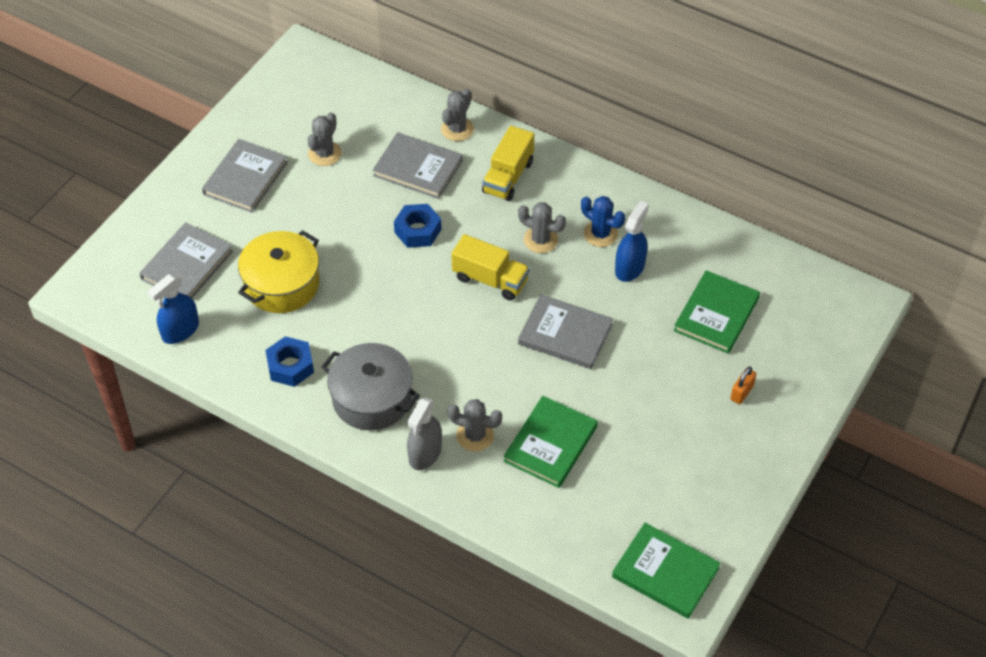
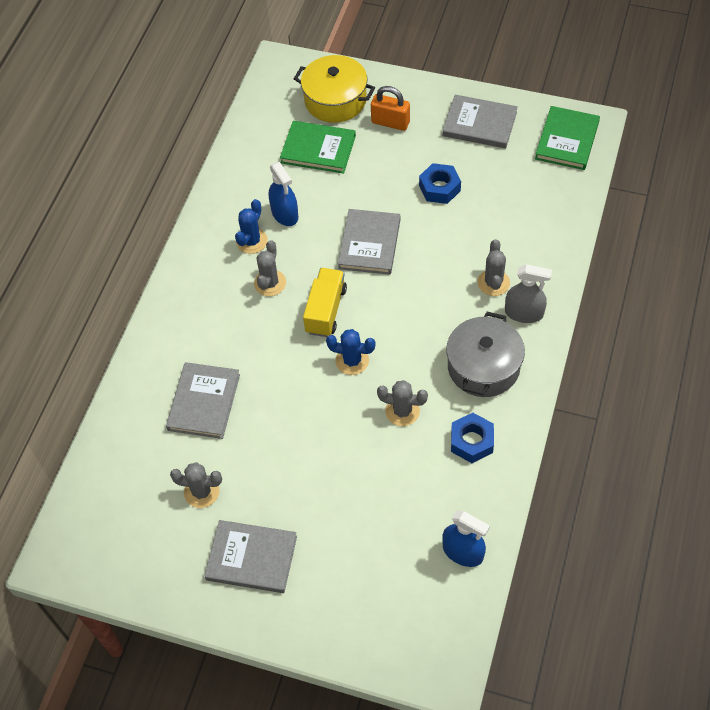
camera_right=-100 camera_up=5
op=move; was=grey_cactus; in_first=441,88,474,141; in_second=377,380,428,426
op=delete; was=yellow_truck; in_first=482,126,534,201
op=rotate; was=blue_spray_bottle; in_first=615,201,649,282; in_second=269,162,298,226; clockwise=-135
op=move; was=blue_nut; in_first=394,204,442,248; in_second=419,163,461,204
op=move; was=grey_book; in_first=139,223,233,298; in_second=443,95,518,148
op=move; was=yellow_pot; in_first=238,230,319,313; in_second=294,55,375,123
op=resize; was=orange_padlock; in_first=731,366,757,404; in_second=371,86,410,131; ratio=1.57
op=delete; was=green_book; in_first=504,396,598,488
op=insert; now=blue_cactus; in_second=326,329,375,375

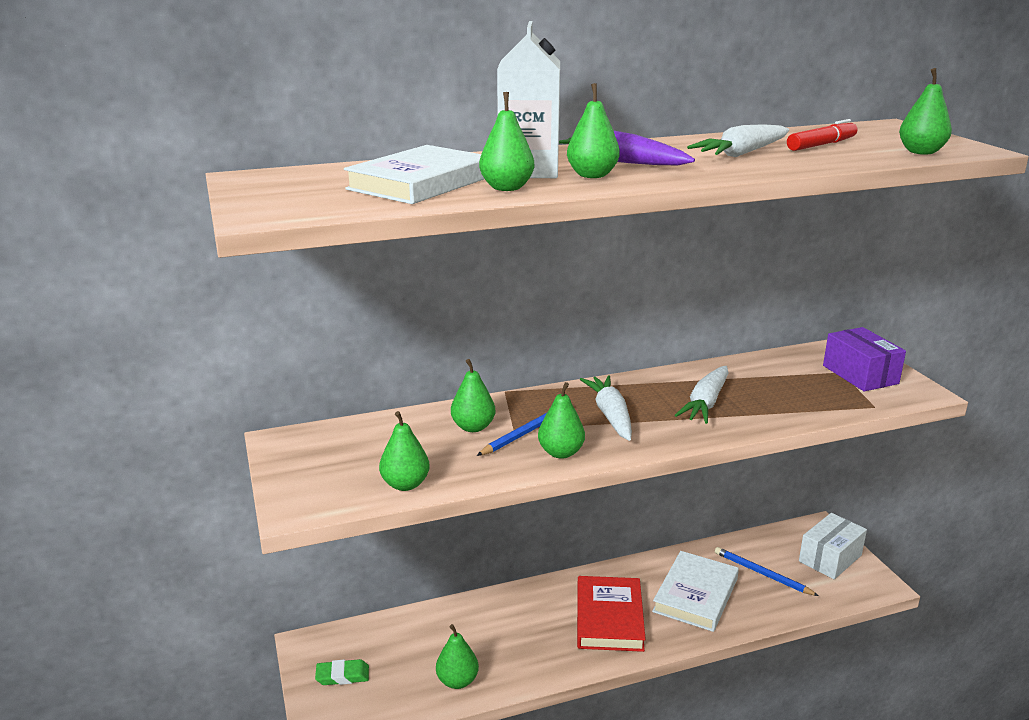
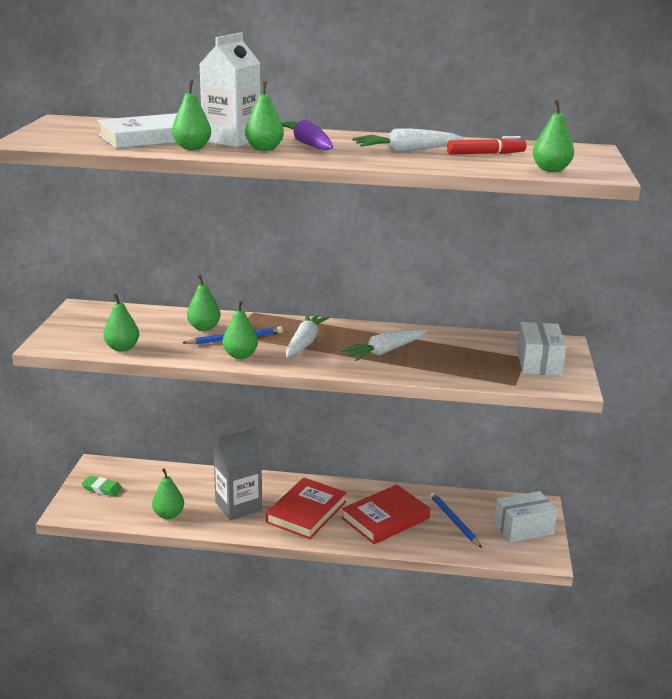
camera_right=25 camera_up=0
op=recolor; was=purple_box; now=white_box; in_first=823,327,906,392; in_second=517,322,566,376
op=recolor; was=white_book; now=red_book; in_first=652,551,739,632; in_second=342,485,430,544
op=insert; now=grey_carton; in_second=213,429,262,520

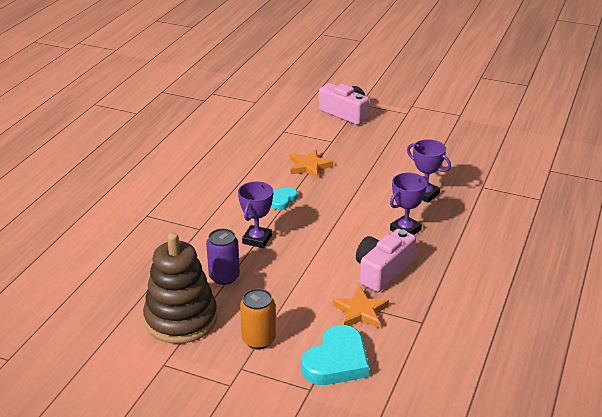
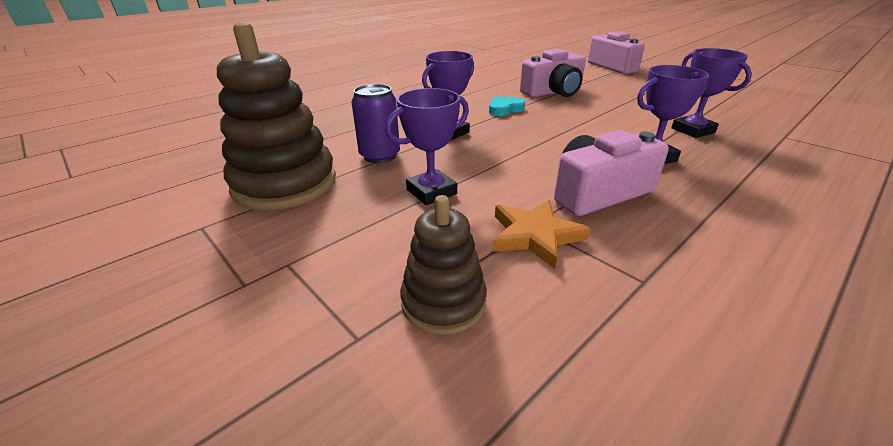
camera_right=25 camera_up=0
op=replace; was=orange_star; now=pink_camera; in_first=290,150,333,179; in_second=520,49,586,97
op=delete; was=orange_can; in_first=240,288,276,349
op=replace; was=turquoise_heart; now=brown_stacking_toy; in_first=302,325,369,385; in_second=400,195,487,335
op=insert; now=purple_trophy; in_second=385,88,469,205

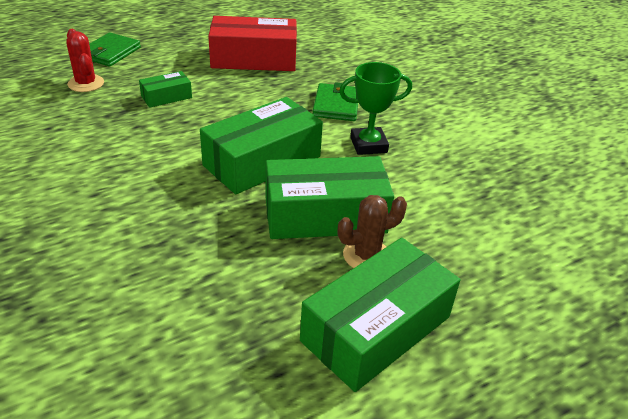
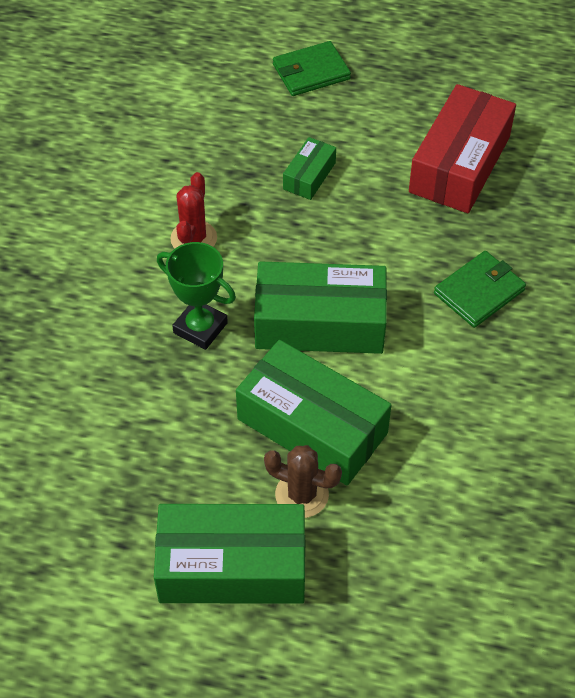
camera_right=45 camera_up=15
op=rotate; was=red_box; in_first=208,16,297,71; in_second=409,84,516,213; clockwise=75
op=move; was=red_cactus; in_first=66,29,104,92; in_second=170,172,217,248
op=move; was=green_trophy; in_first=339,62,412,155; in_second=157,242,236,350
op=rotate; was=green_box; in_first=139,71,192,108; in_second=283,137,336,200; clockwise=-75

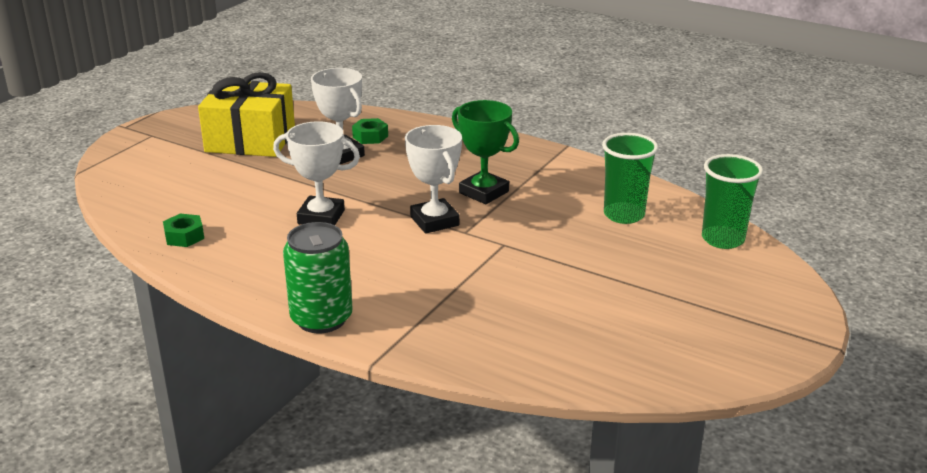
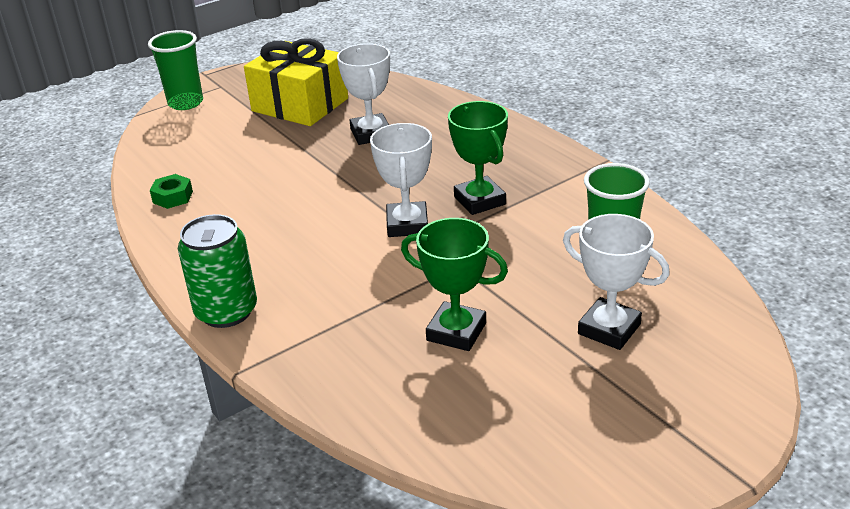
camera_right=25 camera_up=5
op=delete; was=green_nut; in_first=352,118,388,144
op=move; was=white_trophy; in_first=273,121,360,225; in_second=563,214,670,350
op=move; was=green_cup; in_first=702,154,763,249; in_second=148,30,203,110
op=insert; now=green_trophy; in_second=401,218,508,351

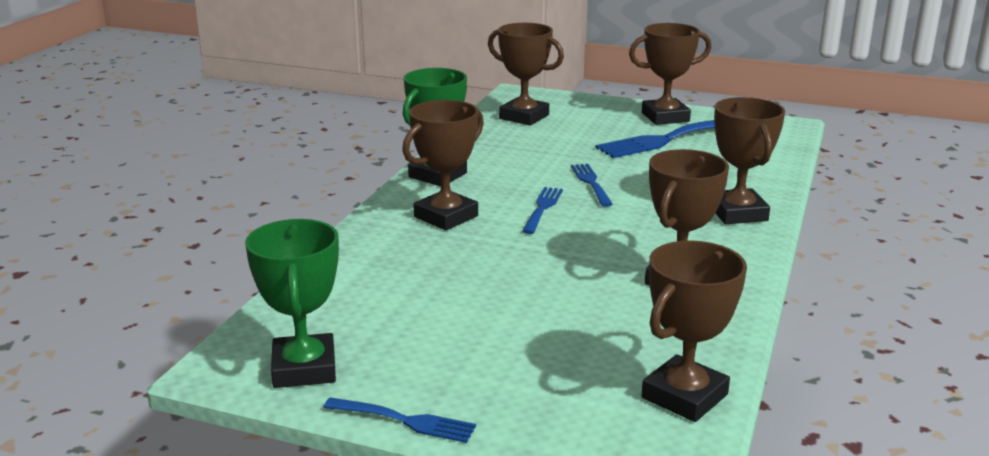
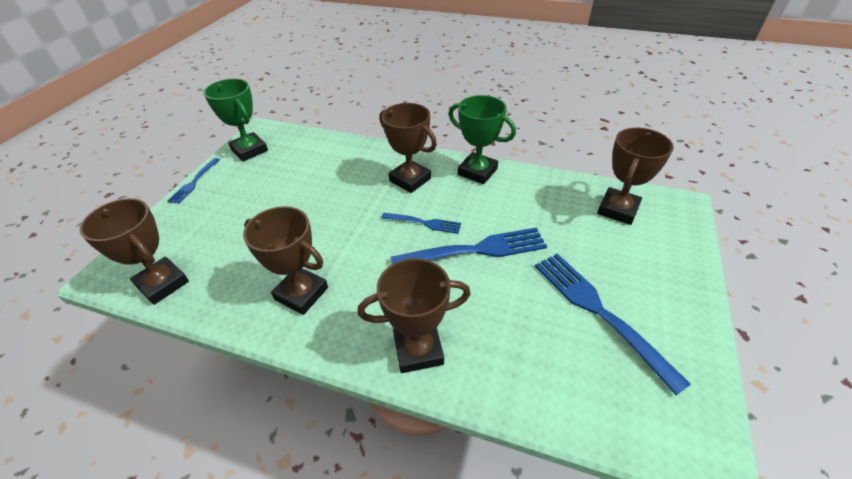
camera_right=90 camera_up=20
op=delete; was=brown_trophy; in_first=629,23,711,125
op=resize; was=blue_fork; in_first=571,164,613,207; in_second=391,227,547,264; ratio=1.81
op=rotate; was=green_trophy; in_first=245,219,339,388; in_second=204,78,268,161; clockwise=60

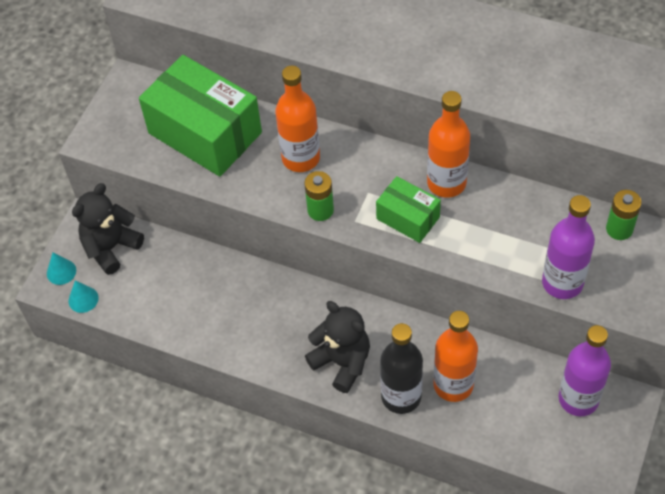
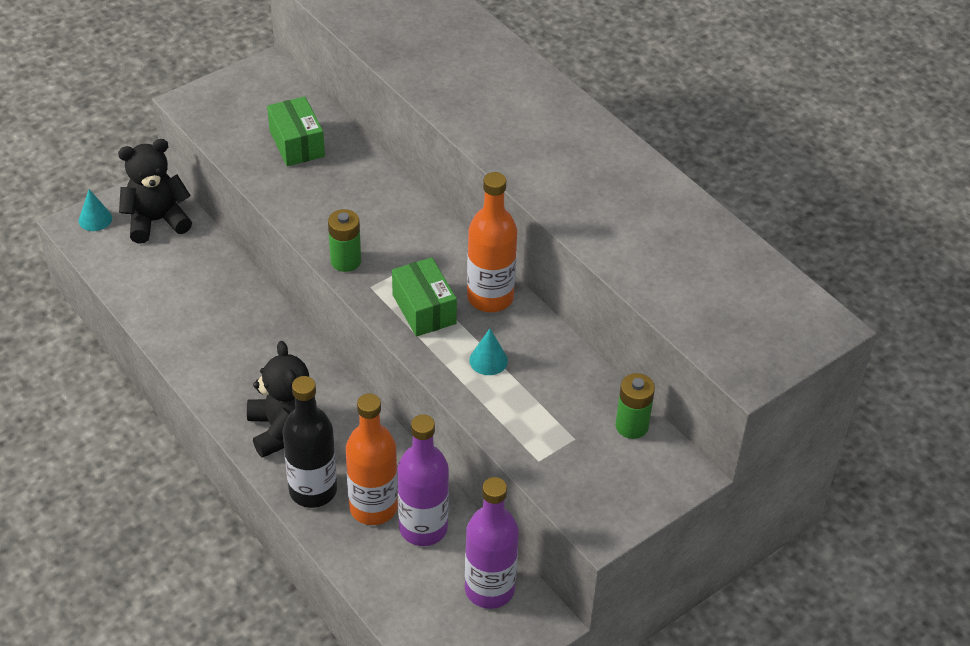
camera_right=25 camera_up=-10
op=resize; was=green_box; in_first=139,55,262,177; in_second=267,96,325,166; ratio=0.53
op=delete; was=orange_bottle; in_first=275,66,320,172
op=move; was=purple_bottle; in_first=542,195,595,299; in_second=398,414,449,546
op=move; was=turquoise_cone; in_first=68,280,99,313; in_second=469,329,508,375

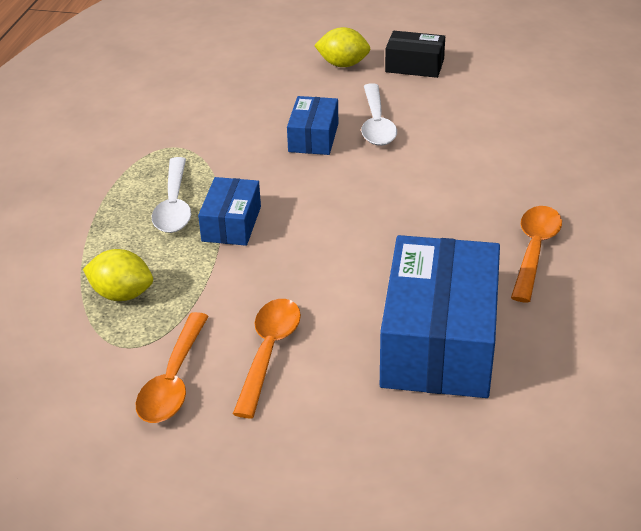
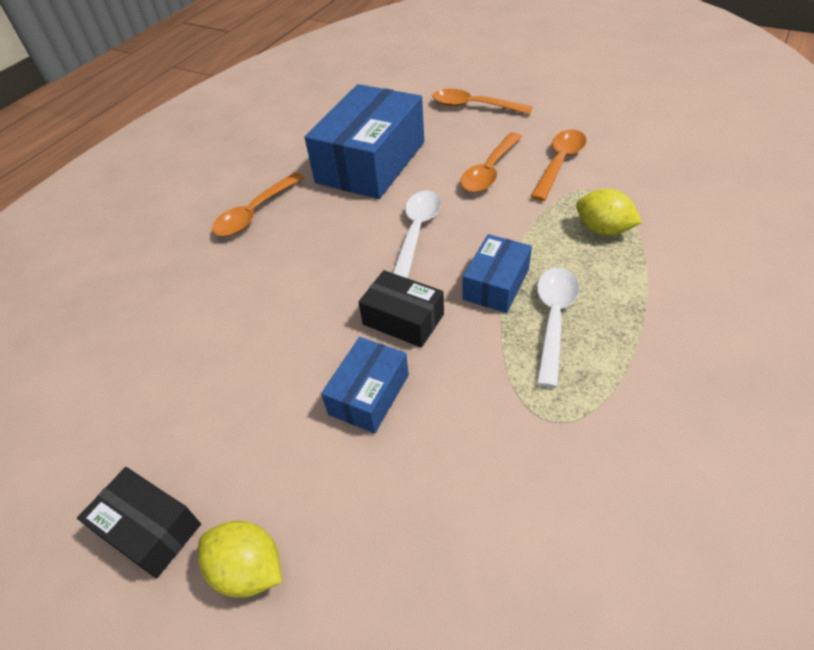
camera_right=-160 camera_up=10
op=move; was=white_spoon; in_first=361,83,397,146; in_second=393,191,441,278
op=insert; now=orange_spoon; in_second=432,89,532,115
op=insert; now=black_box; in_second=358,270,444,348

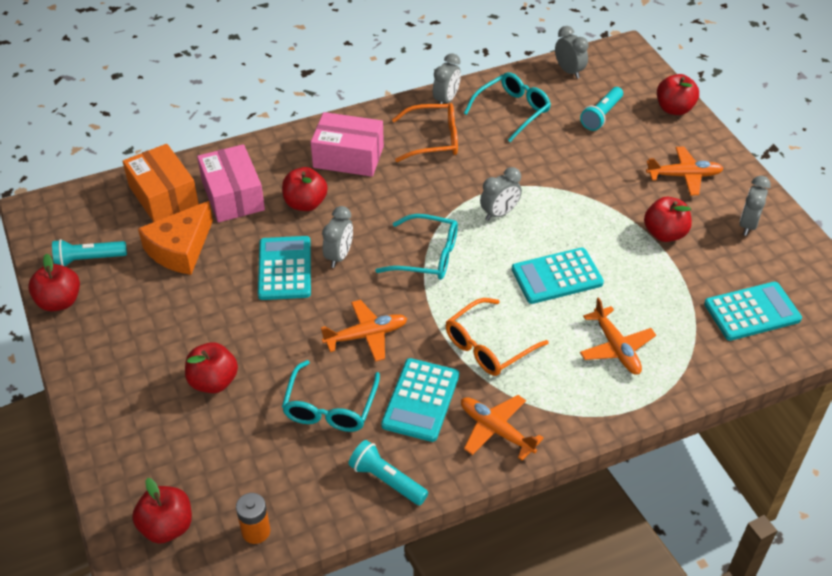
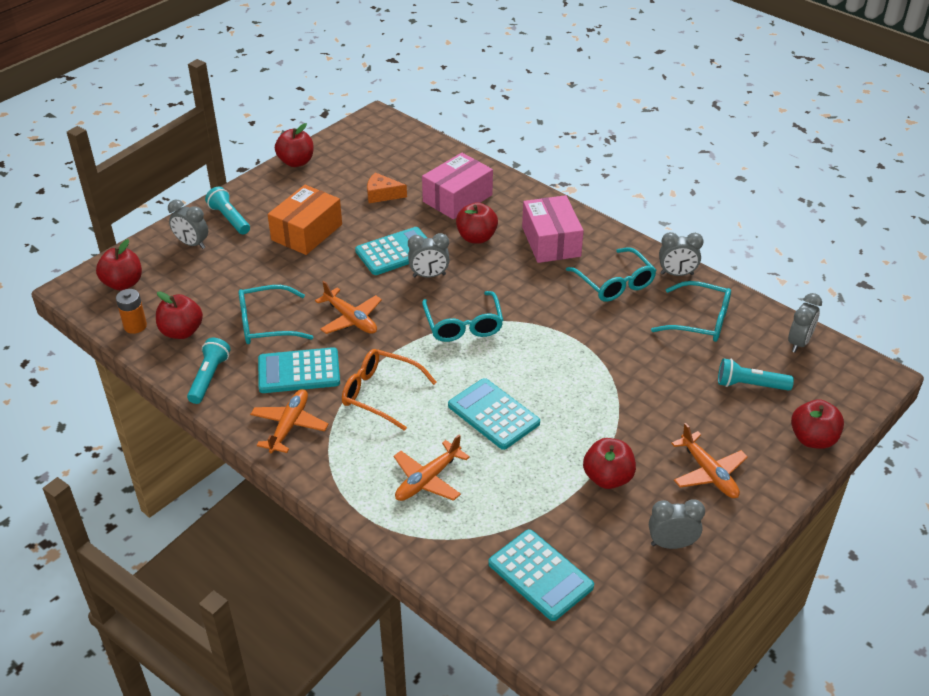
camera_right=65 camera_up=-5
op=recolor; was=orange_glasses; now=turquoise_glasses; in_first=392,103,458,162; in_second=566,247,656,302
op=move; was=orange_box; in_first=123,144,199,222; in_second=267,185,342,255
op=move; was=grey_clock; in_first=480,167,522,221; in_second=168,200,208,249
op=resize; was=orange_cheese; in_first=138,201,213,275; in_second=367,173,407,203; ratio=0.6
op=move; was=turquoise_flashlight; in_first=52,239,127,266; in_second=205,187,250,235
op=move; was=red_apple; in_first=185,342,238,393; in_second=156,291,203,339

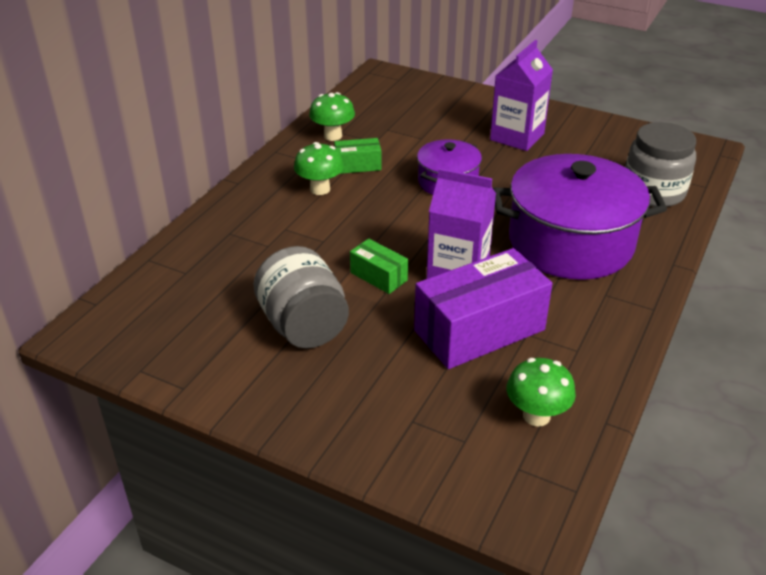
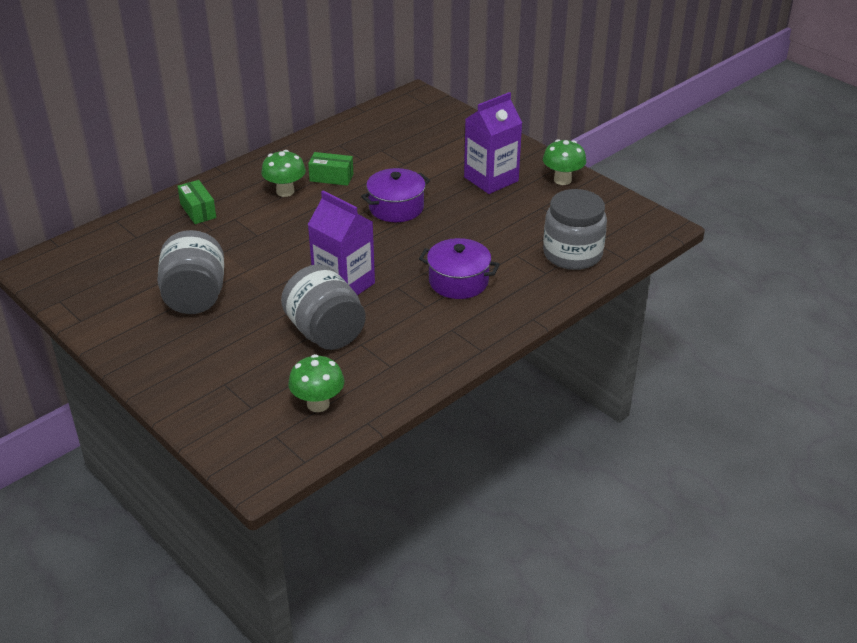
camera_right=20 camera_up=0
op=move; was=green_mushroom; in_first=309,92,355,141; in_second=543,139,587,185
op=resize; was=purple_pot; in_first=493,154,667,280; in_second=419,238,500,299; ratio=0.53
op=move; was=green_box; in_first=350,239,408,294; in_second=177,180,216,224
op=replace; was=purple_box; now=grey_jar; in_first=414,248,553,369; in_second=281,264,366,350

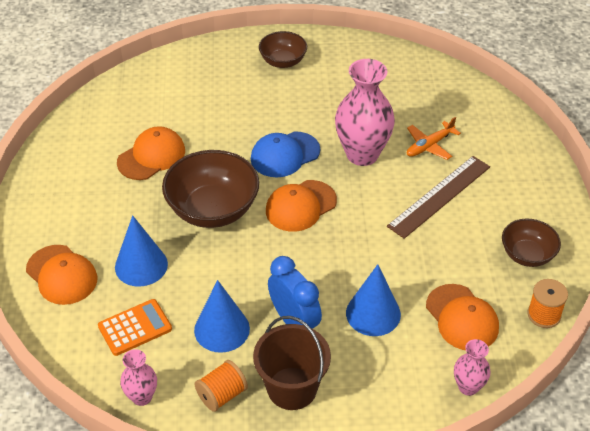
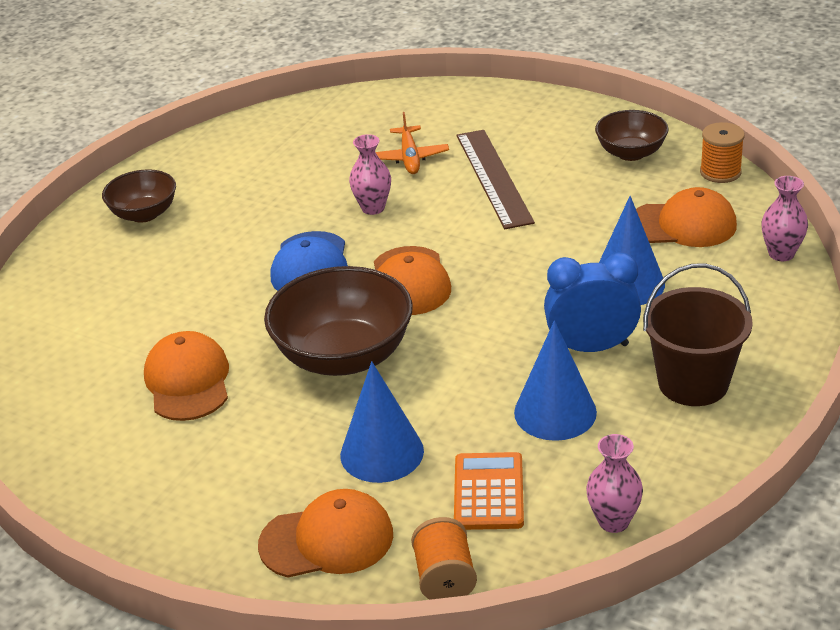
camera_right=-55 camera_up=-10
op=resize; was=pink_vase; in_first=335,59,395,166; in_second=349,134,391,215; ratio=0.51
op=move; was=orange_spool; in_first=195,360,248,412; in_second=411,517,477,600

